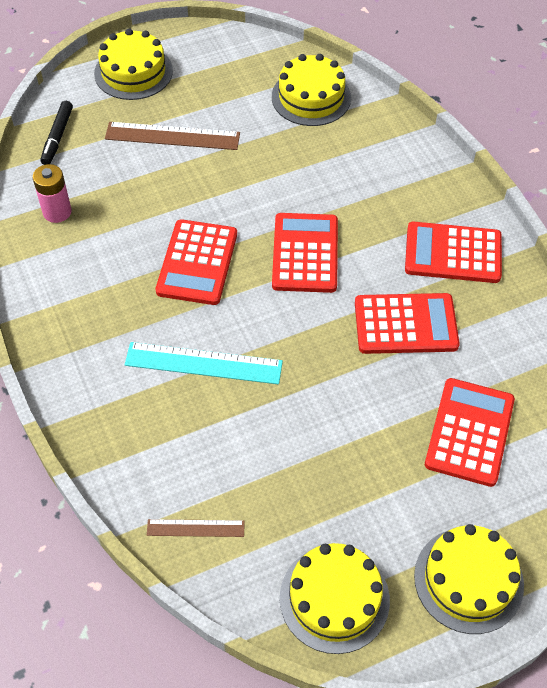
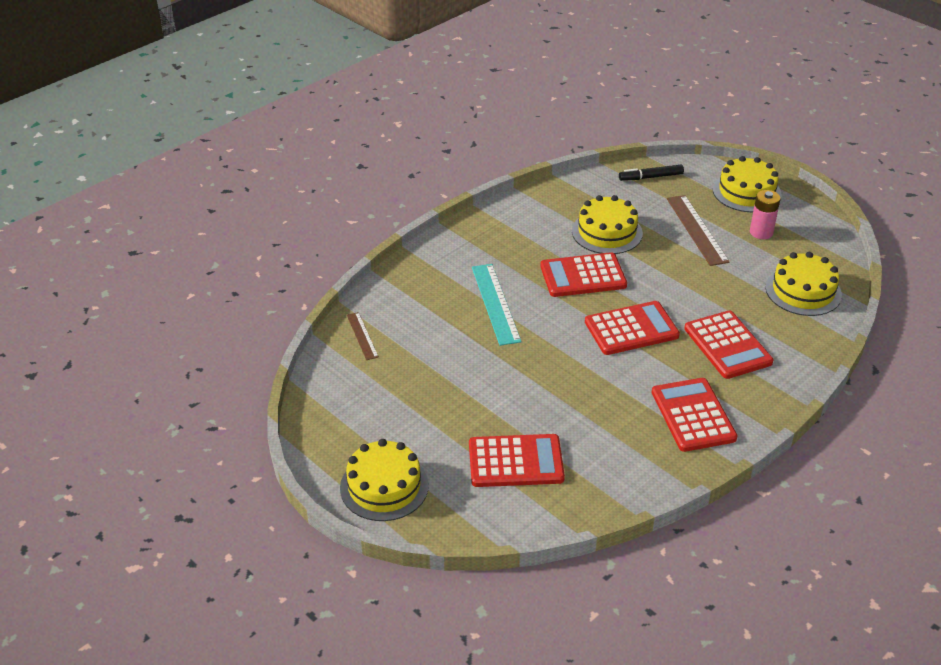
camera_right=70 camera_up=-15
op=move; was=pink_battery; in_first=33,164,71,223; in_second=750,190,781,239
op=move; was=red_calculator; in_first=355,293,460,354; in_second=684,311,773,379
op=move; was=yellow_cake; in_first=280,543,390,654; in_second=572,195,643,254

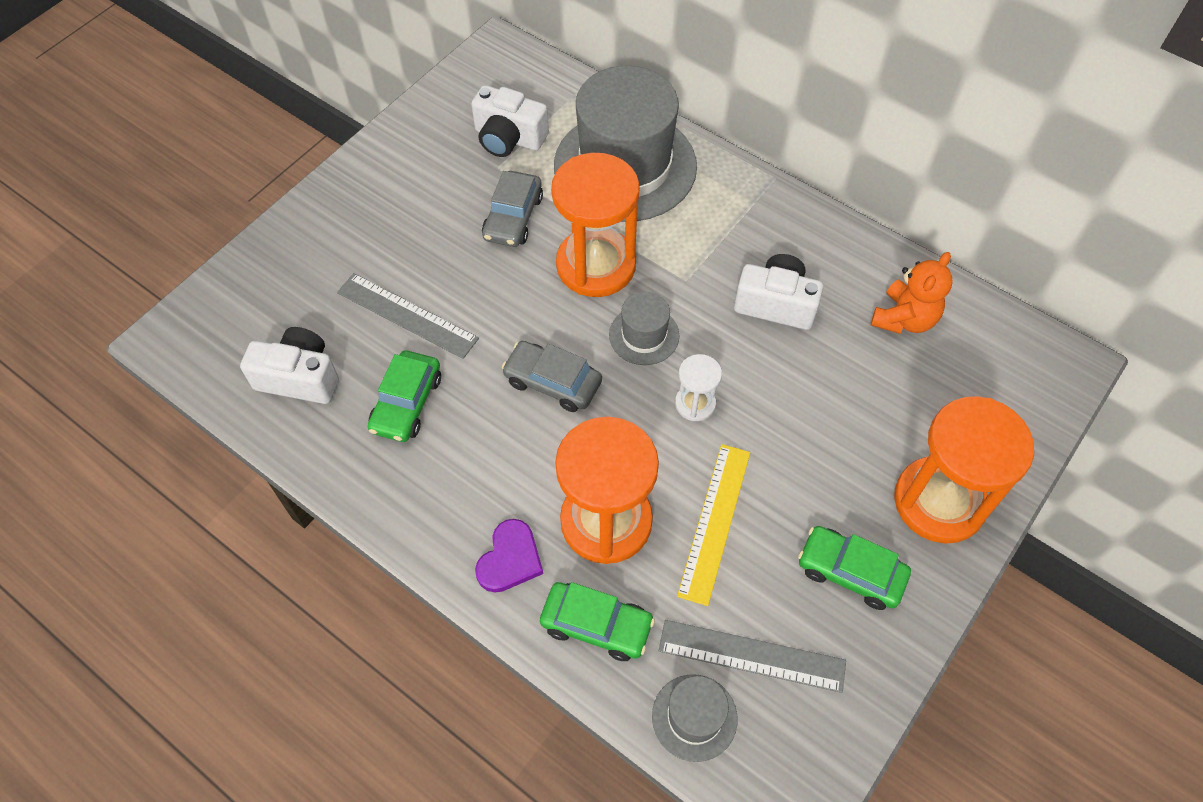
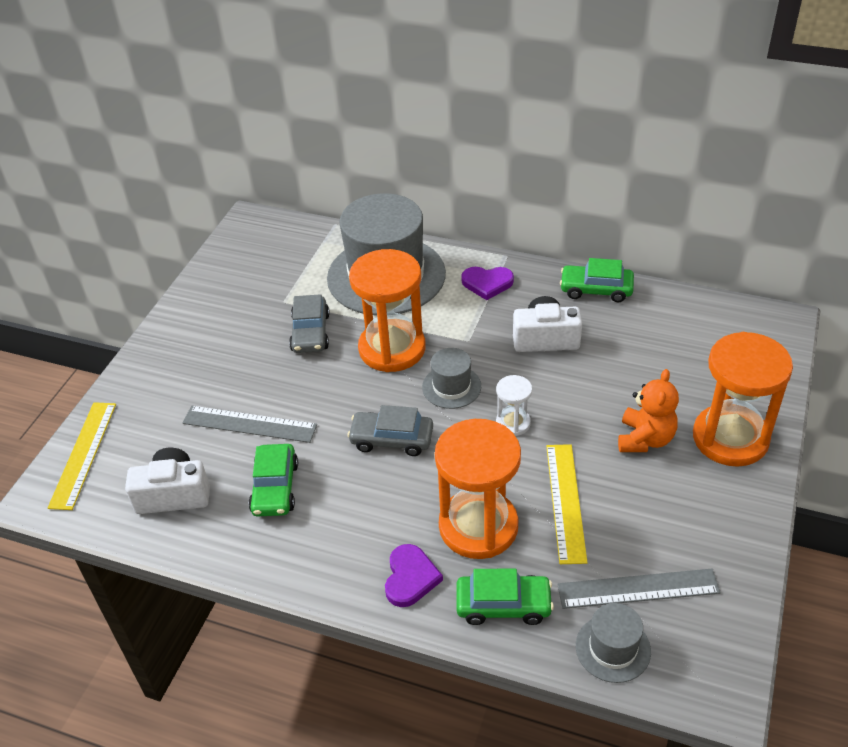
camera_right=-15 camera_up=-15
op=delete; was=white_camera; in_first=471,85,549,157
op=move; was=orange_teddy_bear; in_first=871,252,953,334; in_second=618,369,679,452
op=move; was=green_car; in_first=798,526,911,610; in_second=560,258,634,302
op=insert; now=purple_heart; in_second=461,267,514,300
op=insert; now=yellow_ruler; in_second=48,402,116,510

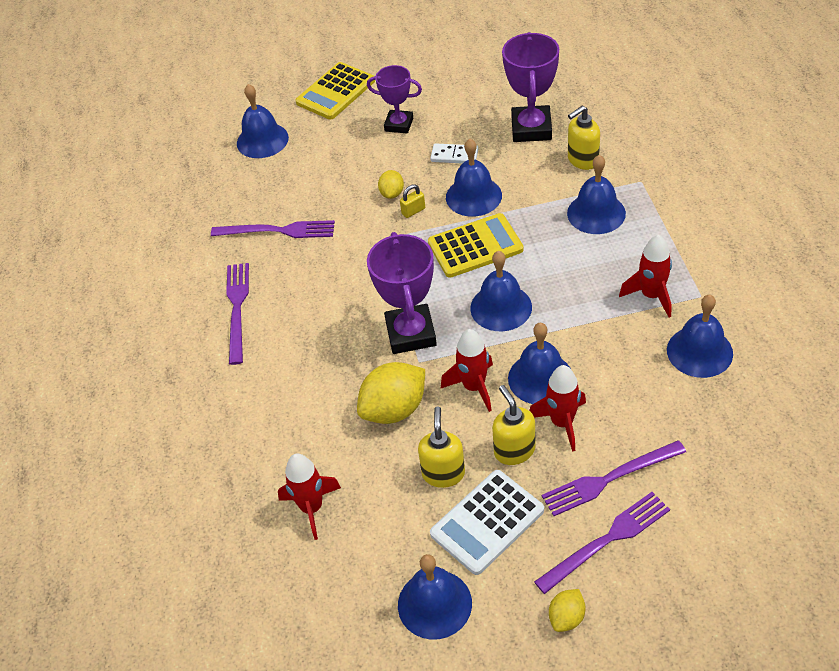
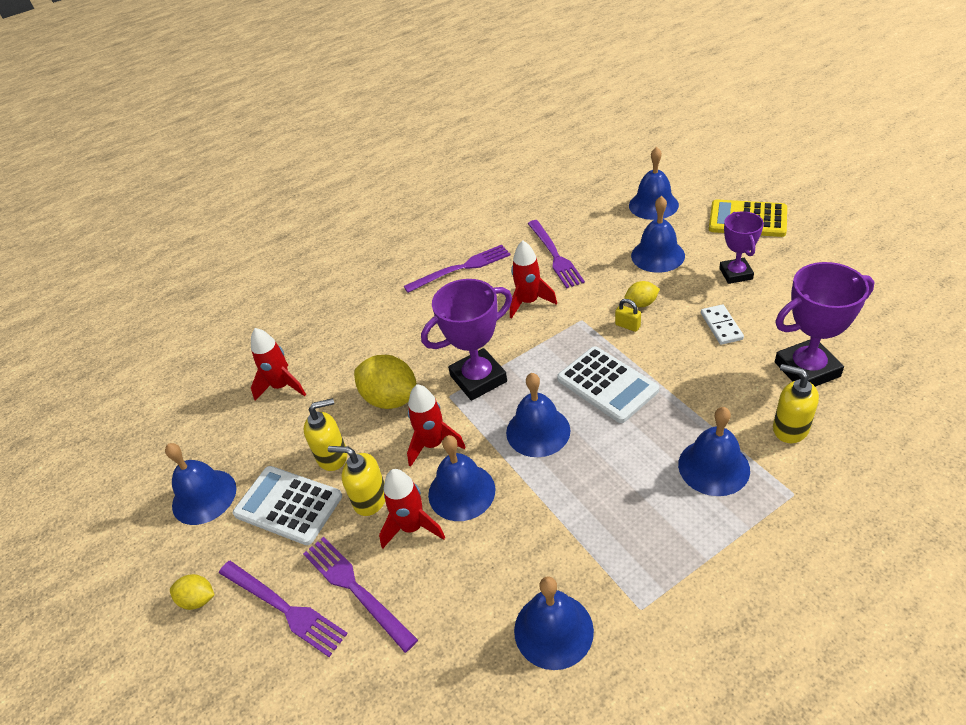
camera_right=70 camera_up=-5
op=move; was=blue_bell; in_first=446,139,502,216; in_second=631,196,685,273
op=recolor; was=yellow_calculator; now=white_calculator; in_first=428,213,524,278; in_second=557,346,659,423
op=move; was=red_rocket; in_first=619,235,672,318; in_second=510,241,557,319
op=rotate; was=yellow_soap_dispenser; in_first=492,385,535,465; in_second=328,446,385,516; clockwise=-120

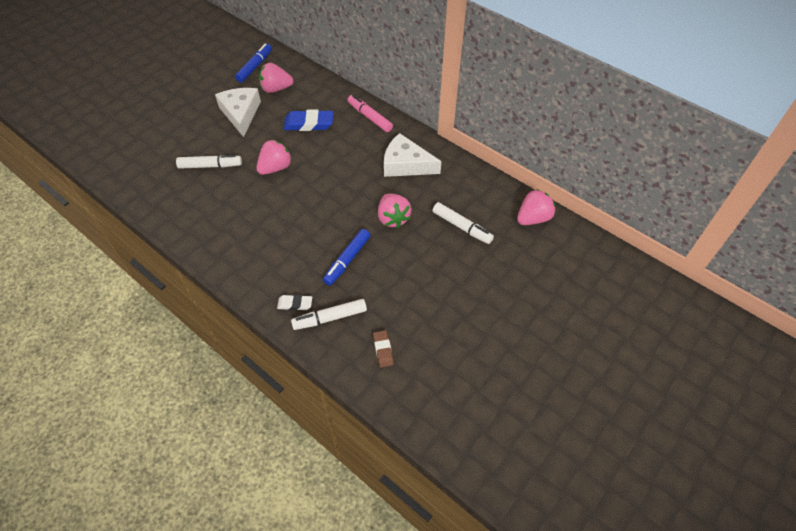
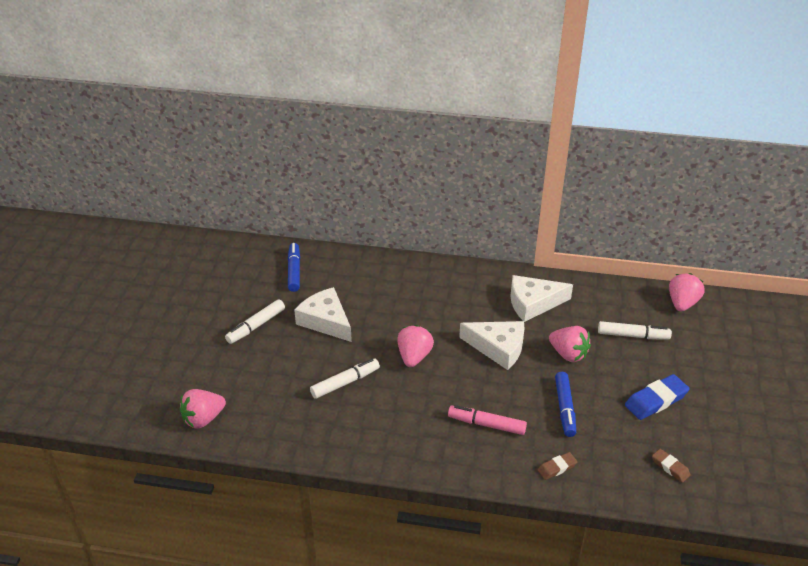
camera_right=-30 camera_up=-15
op=move; was=pink_strawberry; in_first=259,63,293,93; in_second=180,389,226,429
op=move; was=pink_marker; in_first=347,95,393,132; in_second=448,405,527,435
op=move; was=blue_eraser; in_first=284,110,333,131; in_second=625,374,689,420
op=recolor; was=white_eraser; now=brown_eraser; in_first=277,295,312,310; in_second=538,452,578,480
op=move; was=white_marker; in_first=291,299,367,330; in_second=225,299,285,344
op=insert; now=white_cheese; in_second=459,321,525,370

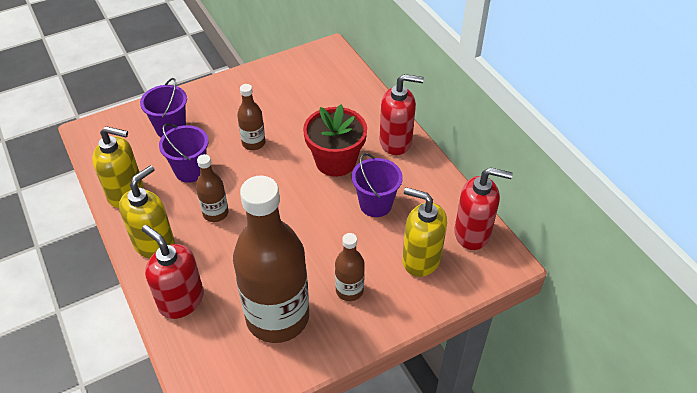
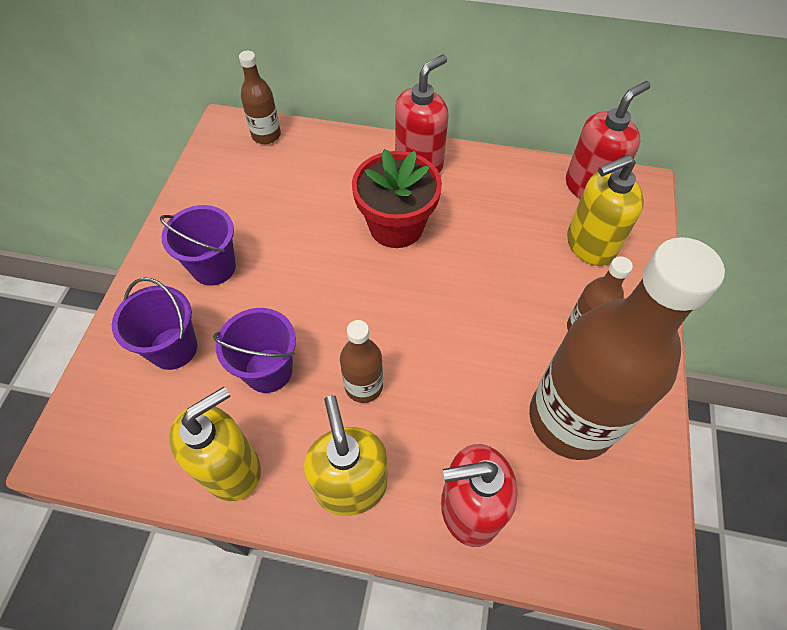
camera_right=-50 camera_up=10
op=move; was=brown_bottle; in_first=237,84,266,150; in_second=239,51,281,144
op=move; was=purple_bucket; in_first=352,153,403,217; in_second=160,205,236,286

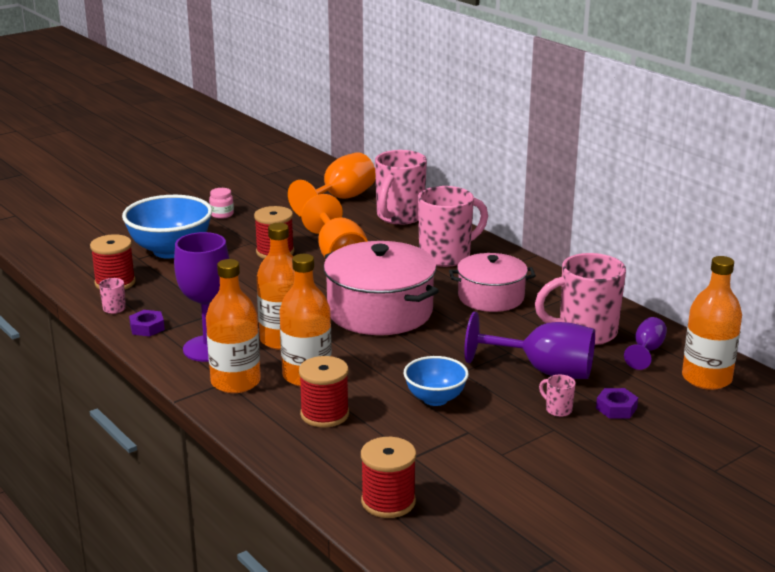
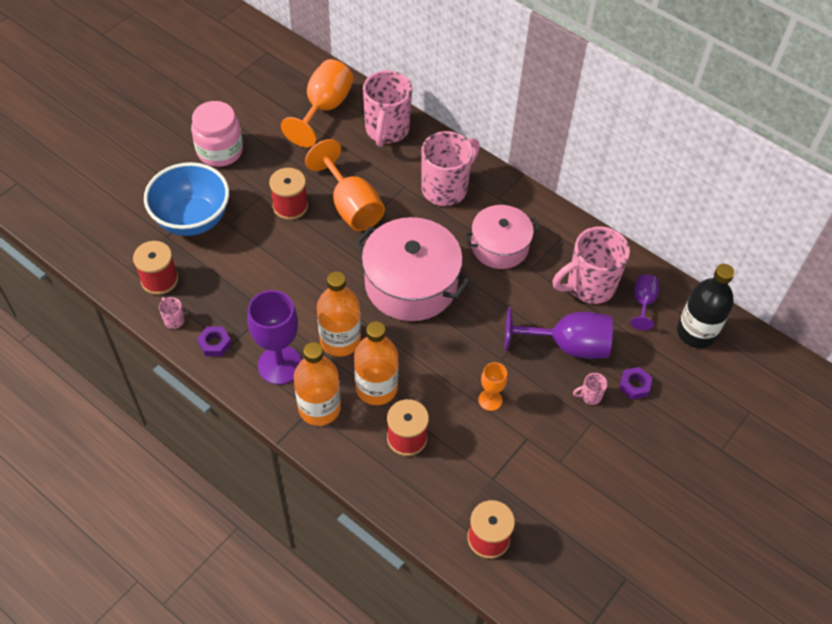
camera_right=-15 camera_up=30
op=resize; was=pink_jar; in_first=209,188,234,219; in_second=191,101,243,167; ratio=2.09
op=recolor; was=orange_bottle; now=black_bottle; in_first=682,256,742,390; in_second=677,264,735,348
op=replace; was=blue_bowl; now=orange_goblet; in_first=404,356,469,406; in_second=478,362,507,411
op=rotate; was=pink_mug; in_first=539,375,576,417; in_second=573,373,607,405; clockwise=-45

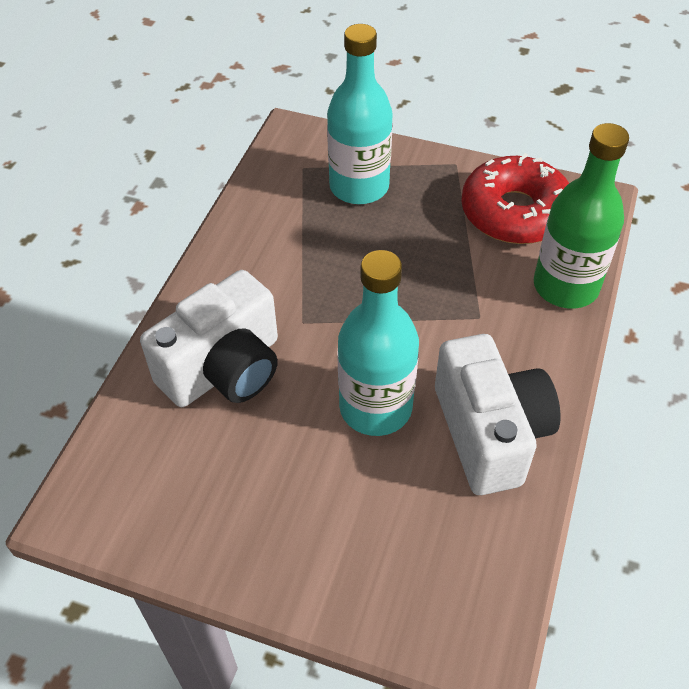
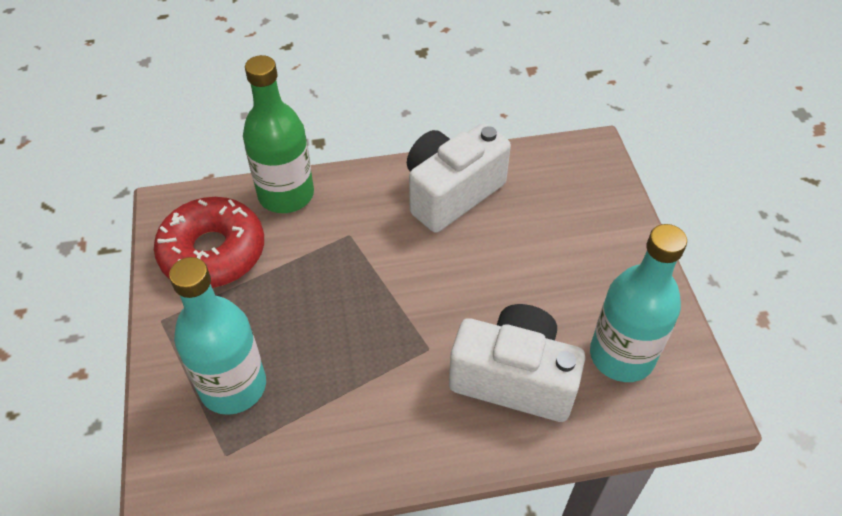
camera_right=-120 camera_up=0
op=move; was=turquoise_bottle; in_first=337,250,419,436; in_second=590,224,687,382

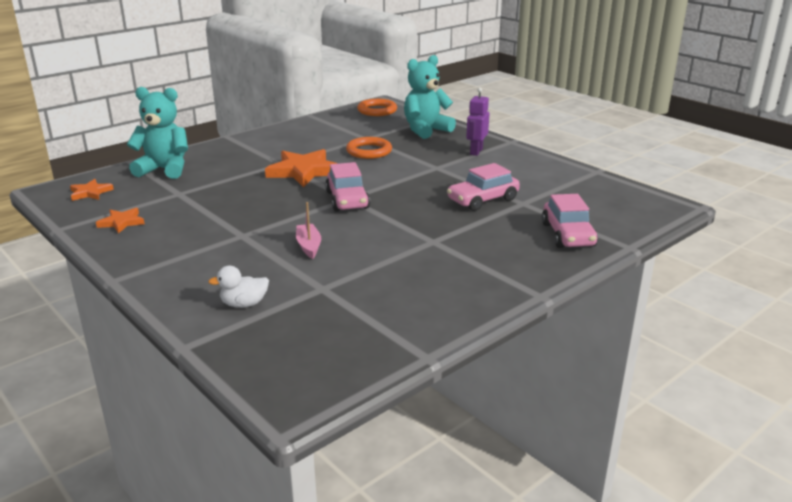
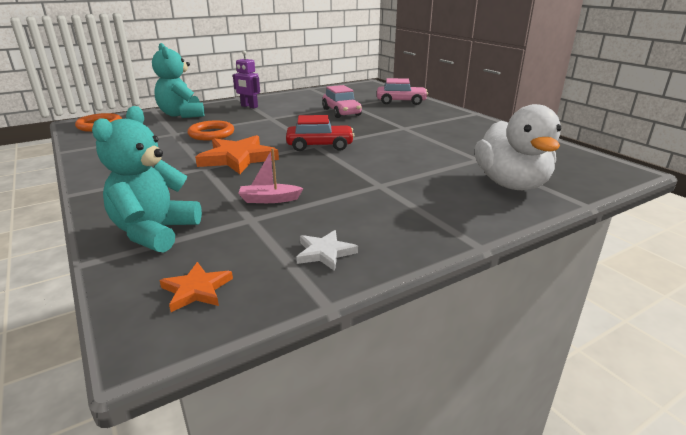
camera_right=-80 camera_up=0
op=recolor; was=pink_car; now=red_car; in_first=325,162,370,212; in_second=286,115,354,151
op=move; was=pink_boat; in_first=296,202,321,259; in_second=238,148,303,203
op=recolor; was=orange_star; now=white_star; in_first=96,208,145,233; in_second=296,230,358,271
op=resize; was=white_duck; in_first=208,266,269,308; in_second=475,104,562,190; ratio=2.23

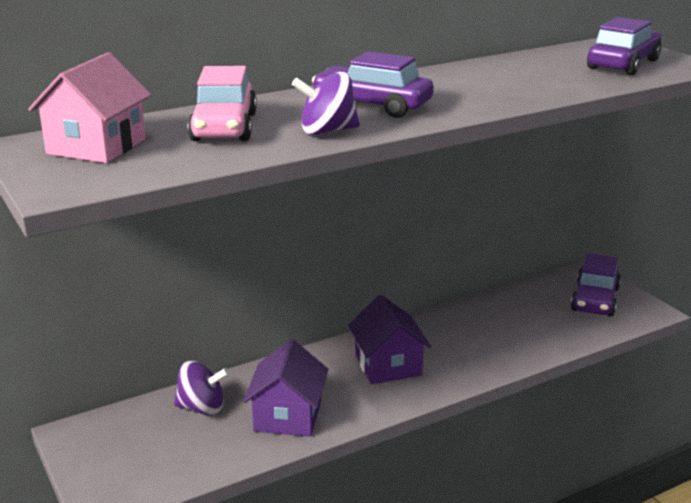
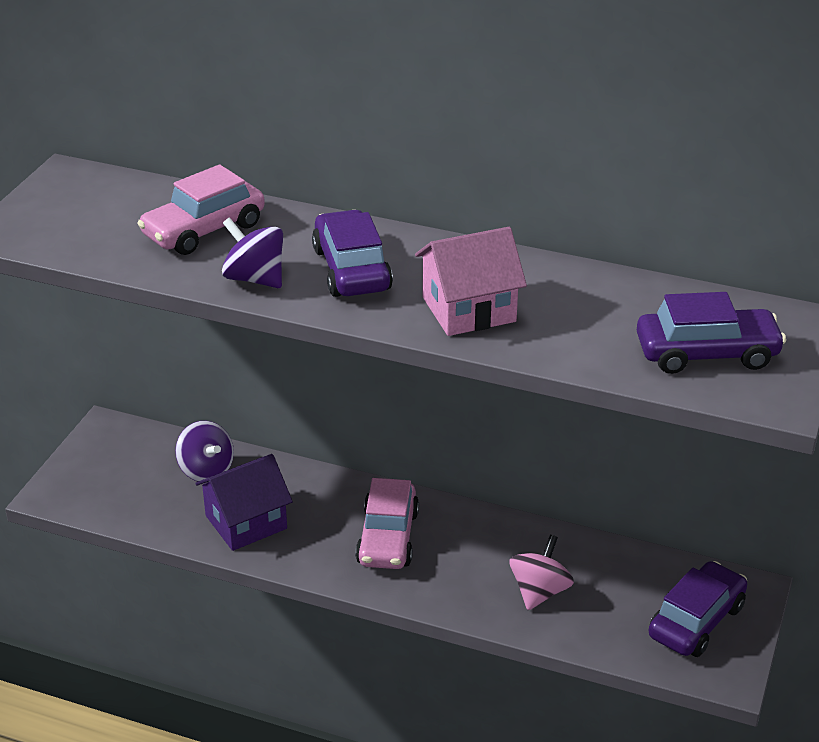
camera_right=50 camera_up=10
op=move; was=pink_house; in_first=28,52,151,163; in_second=415,227,527,336
op=rotate; was=purple_car; in_first=571,253,621,317; in_second=649,561,747,657; clockwise=150
op=replace; was=purple_house; now=pink_car; in_first=348,295,431,384; in_second=355,478,419,569
op=insert; now=pink_spinning_top; in_second=509,535,574,610

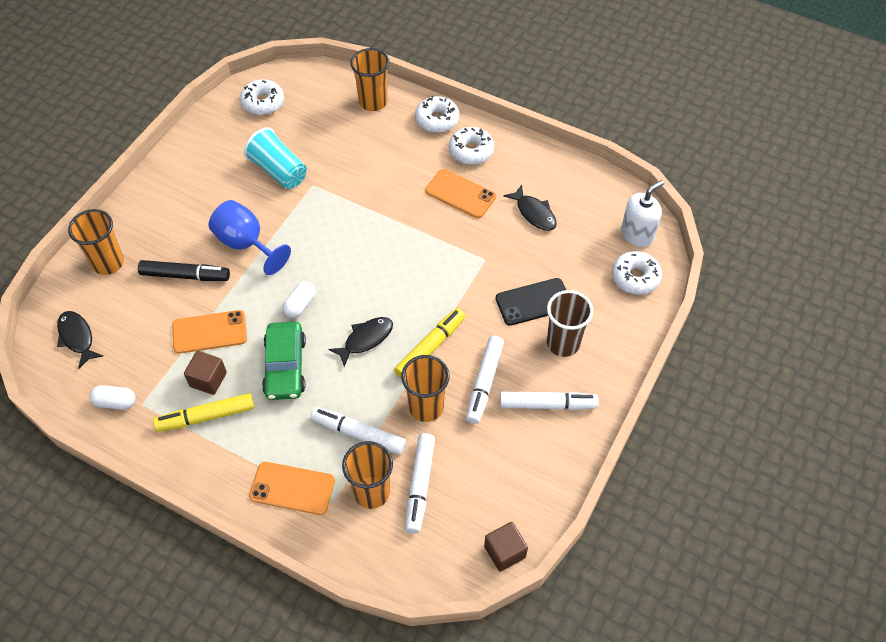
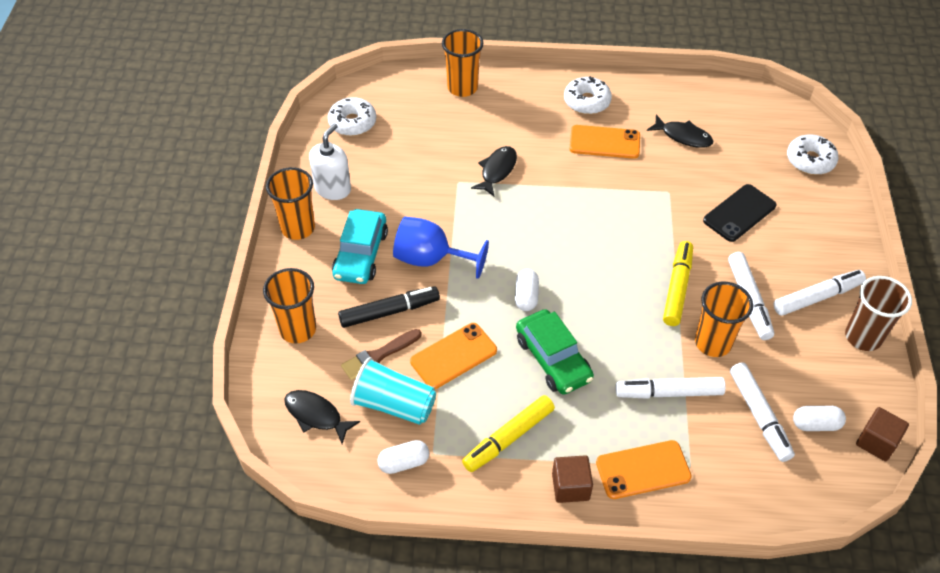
camera_right=-25 camera_up=-5
op=delete; was=white_donut; in_first=415,96,460,133
op=move; was=turquoise_cup; in_first=244,127,307,189; in_second=350,357,436,425
op=move; was=white_soap_dispenser; in_first=621,180,664,247; in_second=309,123,351,200
op=move; was=brown_cup; in_first=547,290,593,357; in_second=845,276,912,351
op=move; was=black_fish; in_first=329,317,393,367; in_second=471,146,517,196
op=move; was=brown_cube; in_first=184,351,227,395; in_second=552,455,593,503
op=move; was=orange_cup; in_first=342,441,393,509; in_second=266,167,315,240
op=insert; now=turquoise_car; in_second=332,209,388,284
op=insert; now=brown_brush; in_second=341,329,421,380
op=insert; now=white_capsule; in_second=793,406,846,431

